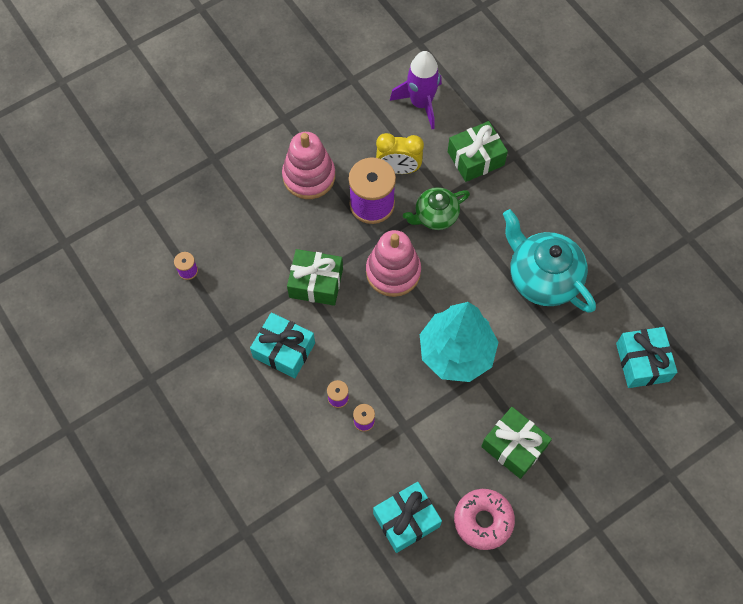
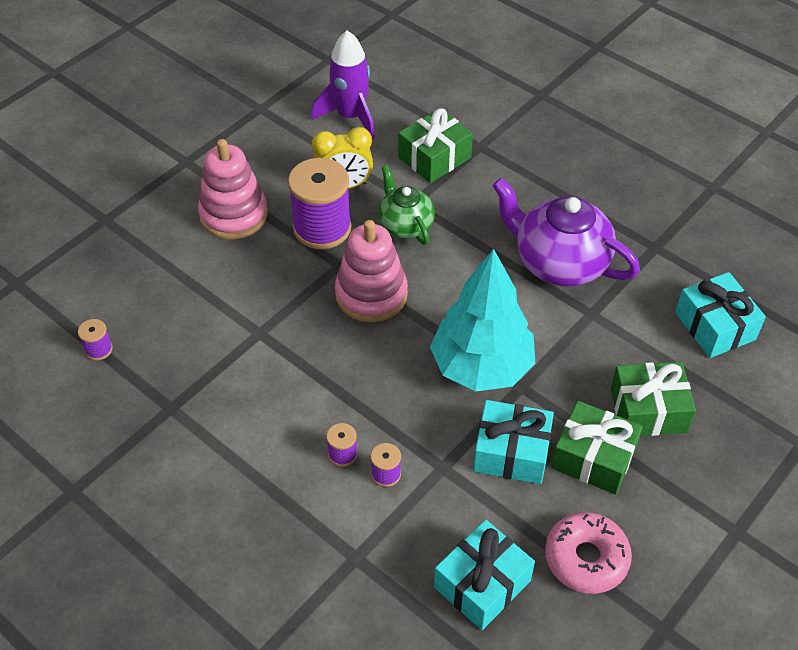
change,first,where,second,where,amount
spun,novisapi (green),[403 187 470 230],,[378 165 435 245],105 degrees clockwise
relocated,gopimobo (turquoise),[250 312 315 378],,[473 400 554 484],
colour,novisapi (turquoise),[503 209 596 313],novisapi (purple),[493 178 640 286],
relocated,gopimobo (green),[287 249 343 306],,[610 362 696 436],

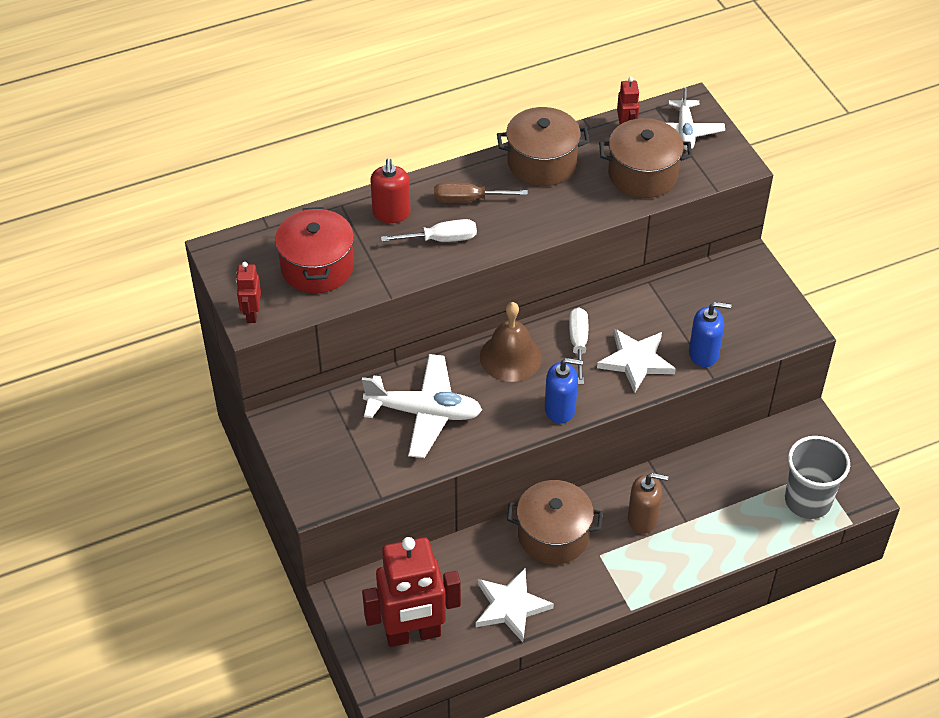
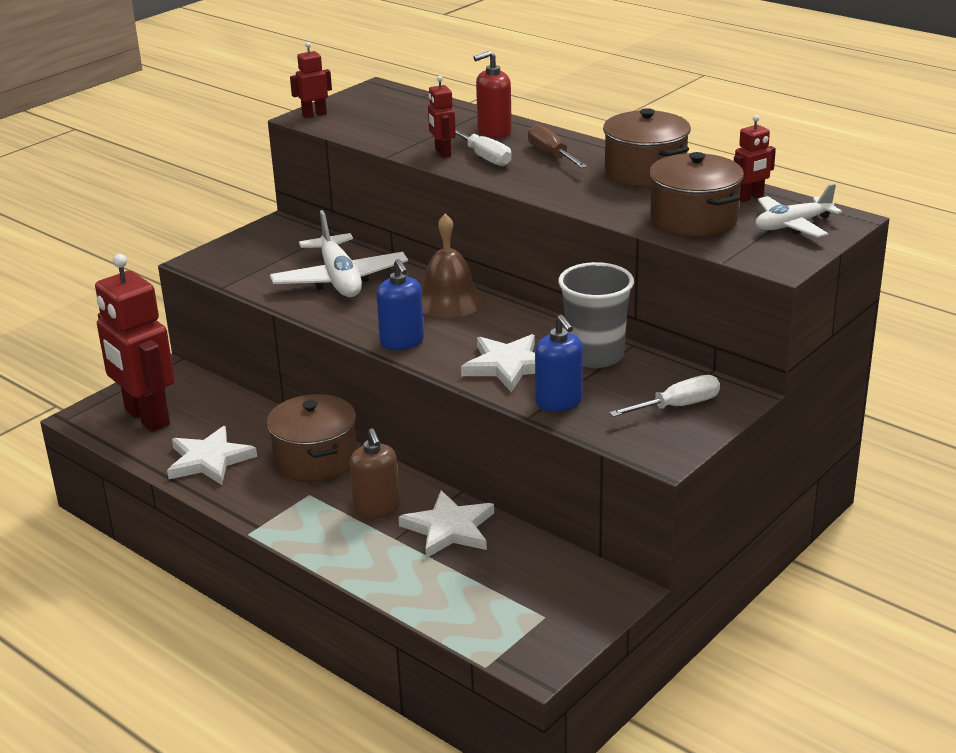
change,first,where,second,where,amount
appeared,,,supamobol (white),[398 490 494 558],
appeared,,,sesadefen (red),[428 76 456 158],
relocated,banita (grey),[785 436 850 519],,[558 262 634 368],
relocated,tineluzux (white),[569 307 588 384],,[609 375 720 417],
missing,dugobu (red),[275 207 354 293],,,

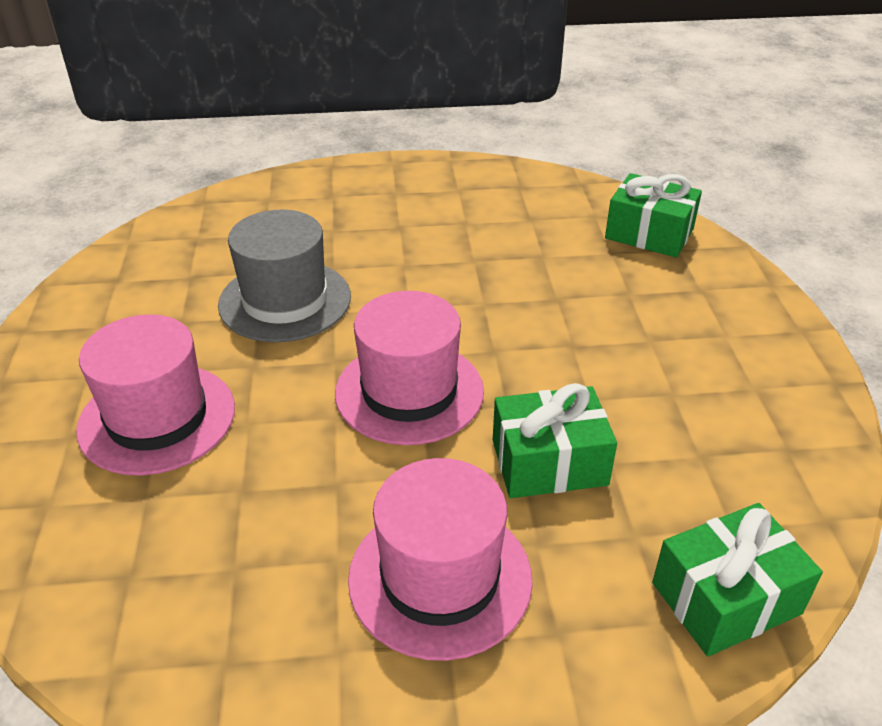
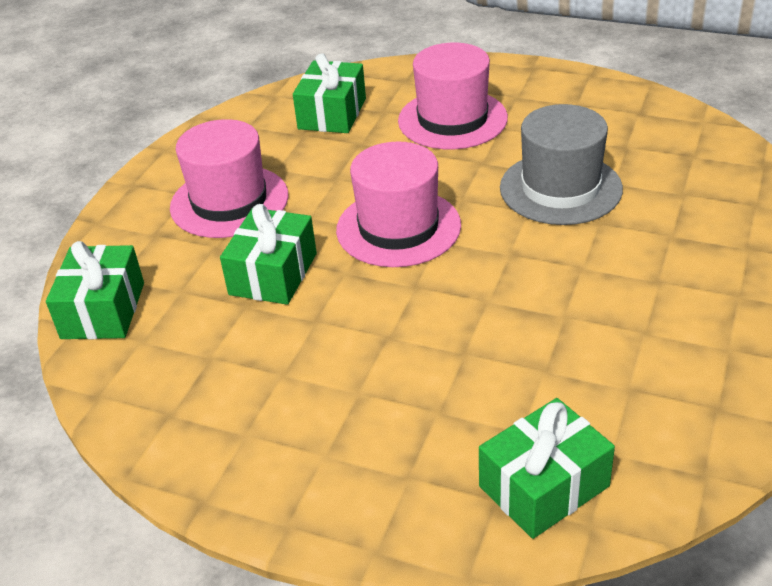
change,first,where,second,where,amount
appeared,,,gopimobo (green),[293 53 366 133],

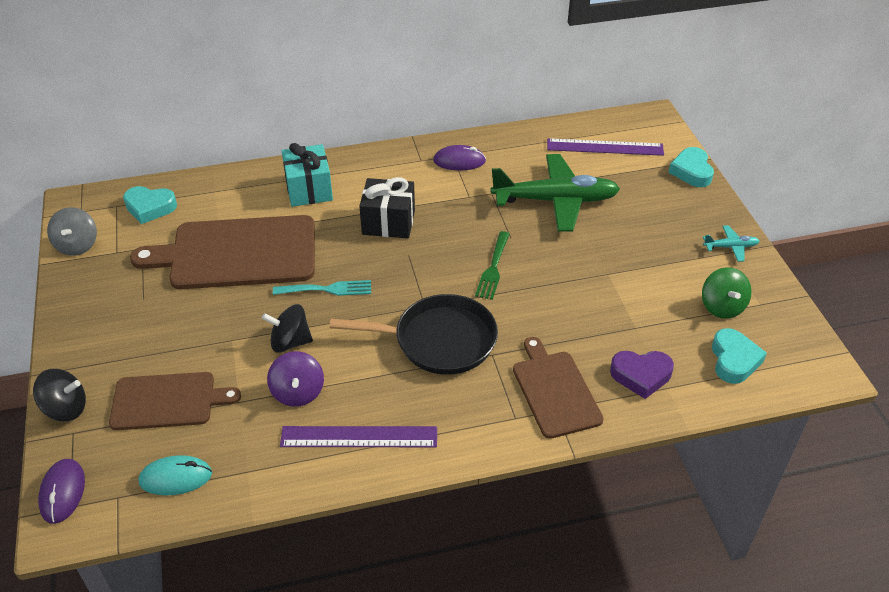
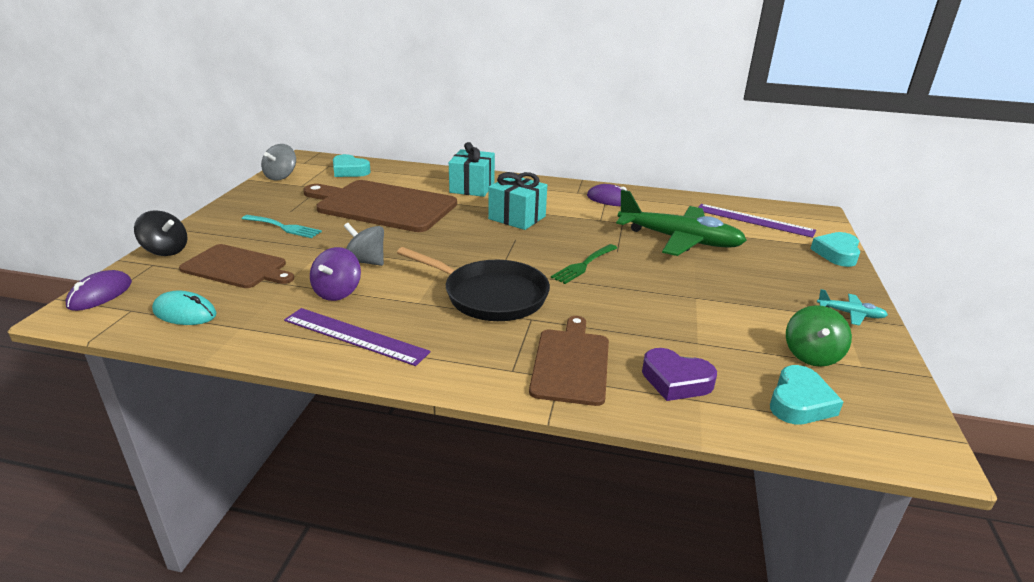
change,first,where,second,where,amount
relocated,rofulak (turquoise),[273 280 371 296],,[242 215 322 238],
colour,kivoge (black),[262 304 313 353],kivoge (grey),[344 223 384 266],
colour,gopimobo (black),[359 177 415 238],gopimobo (turquoise),[488 172 547 230],

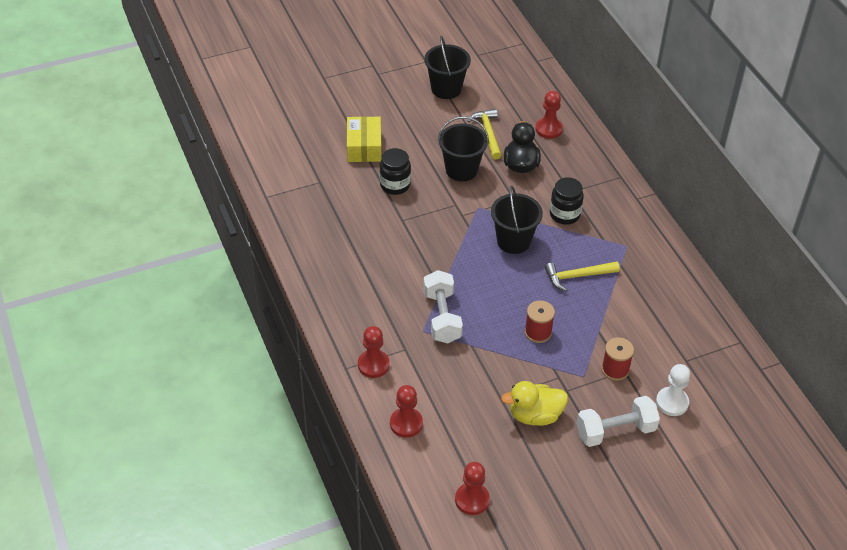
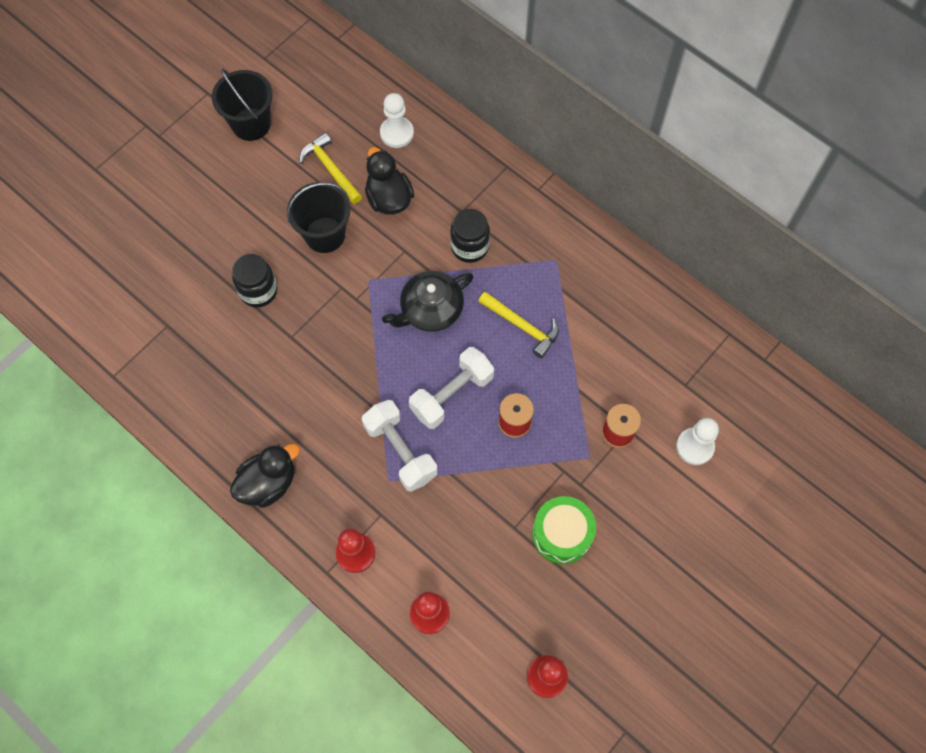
change,first,where,second,where,amount
appeared,,,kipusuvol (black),[230 444 300 508],
colour,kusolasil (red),[535 91 563 139],kusolasil (white),[380 93 414 148],
exchanged,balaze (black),[491 186 543 254],novisapi (black),[382 271 474 332],
relocated,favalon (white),[576 396 660 447],,[409 347 494 429],
spun,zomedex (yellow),[545 262 620 291],,[478 292 559 358],105 degrees counterclockwise
exchanged,kipusuvol (yellow),[501 381 568 426],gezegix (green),[532 496 596 564],
missing,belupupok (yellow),[347 116 381 162],,,

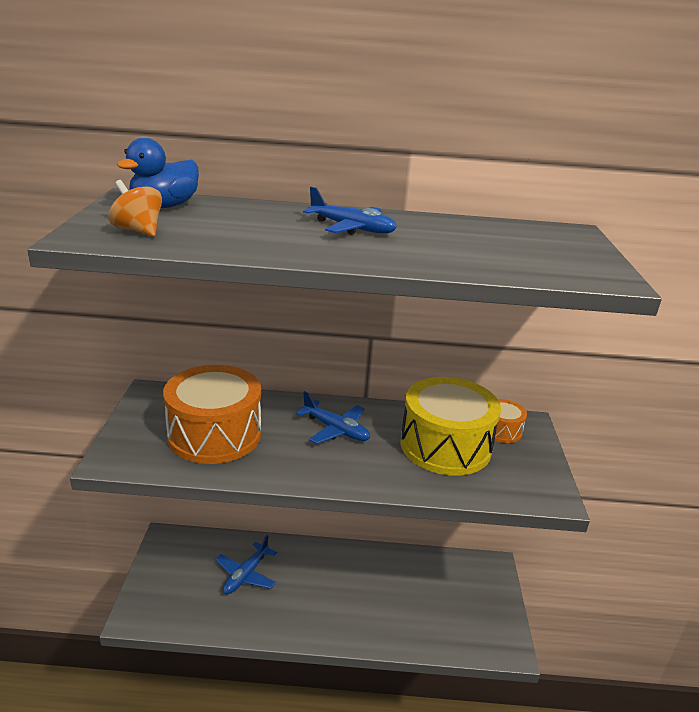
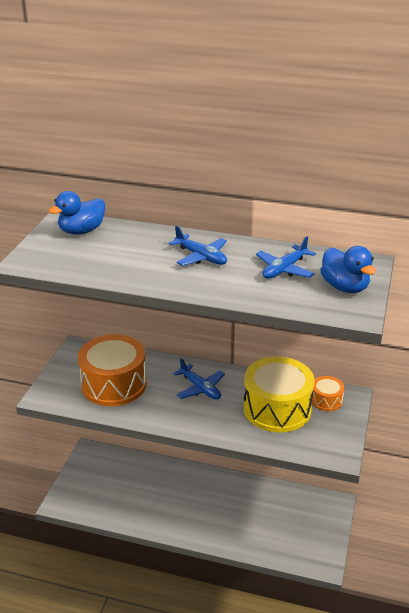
change,first,where,second,where,amount
relocated,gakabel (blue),[215 535 277 594],,[256 236 316 279],
appeared,,,kipusuvol (blue),[320 246 376 293],
missing,kivoge (orange),[109 180 162 236],,,

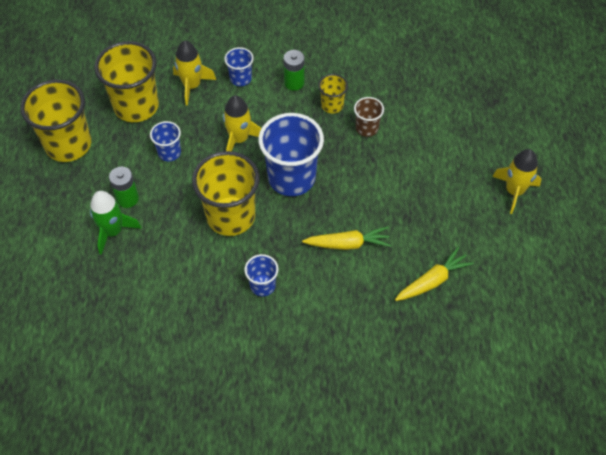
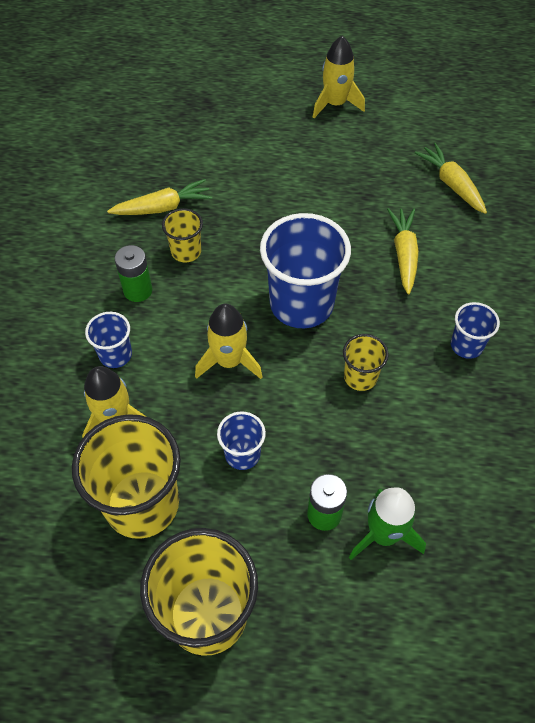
change,first,where,second,where,amount
appeared,,,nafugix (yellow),[107 179 212 215],
size,banita (yellow),[192 151 260 236],,[343 334 389 391],x0.50
missing,banita (brown),[354 97 384 137],,,

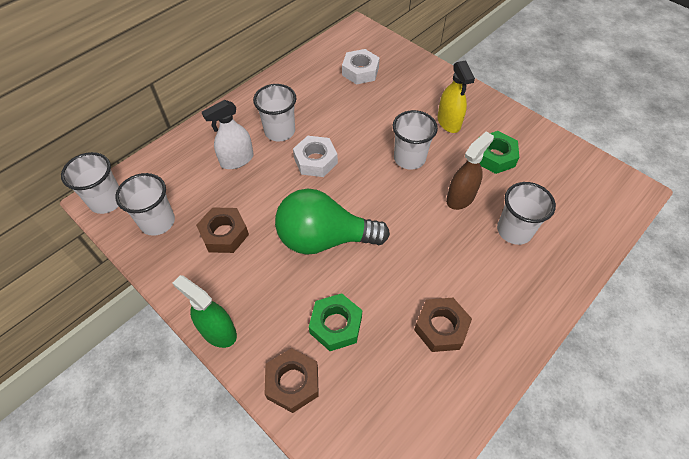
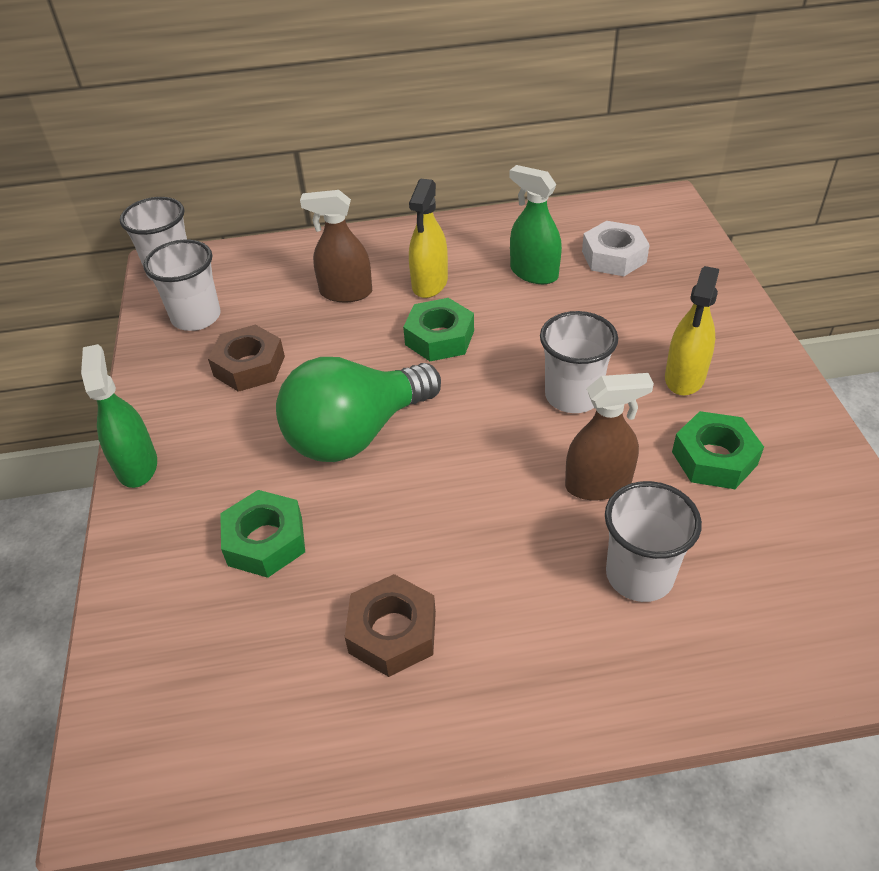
change,first,where,second,where,amount
spun,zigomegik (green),[275 189 390 255],,[276 357 441 462],75 degrees counterclockwise
colour,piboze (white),[202 100 253 169],piboze (brown),[300 190 372 302],
colour,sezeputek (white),[293 136 338 177],sezeputek (green),[403 298 474 361],
exchanged,banita (white),[253 84 297 142],piboze (yellow),[409 179 448 298],
appeared,,,piboze (green),[509 165 562 284],
missing,sezeputek (brown),[265 348 319 413],,,

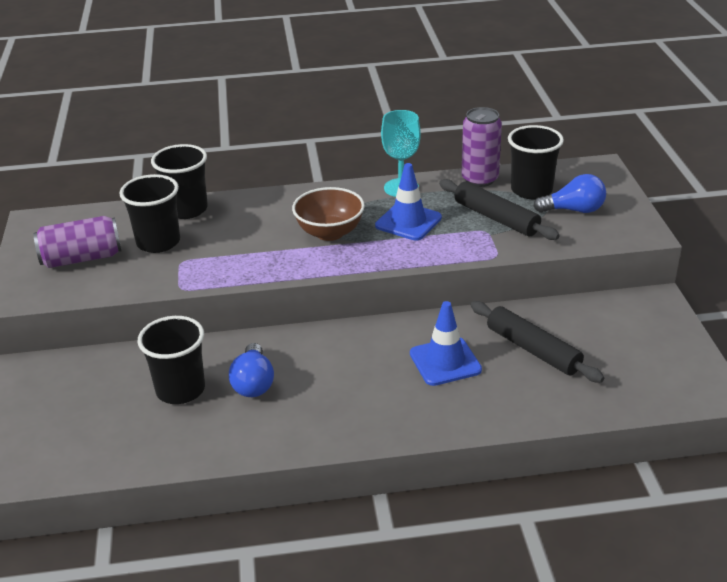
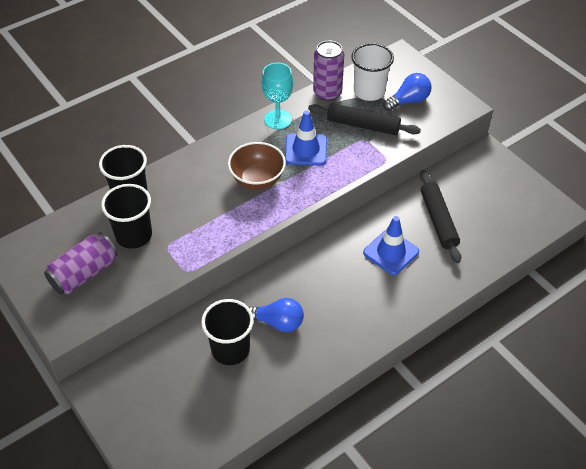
change,first,where,second,where,amount
spun,zigomegik (blue),[229 343 274 397],,[248 298 304 332],45 degrees counterclockwise
colour,banita (black),[508 125 564 199],banita (white),[351 43 394 101],
spun,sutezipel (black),[471 301 604 383],,[420 170 461 263],60 degrees clockwise

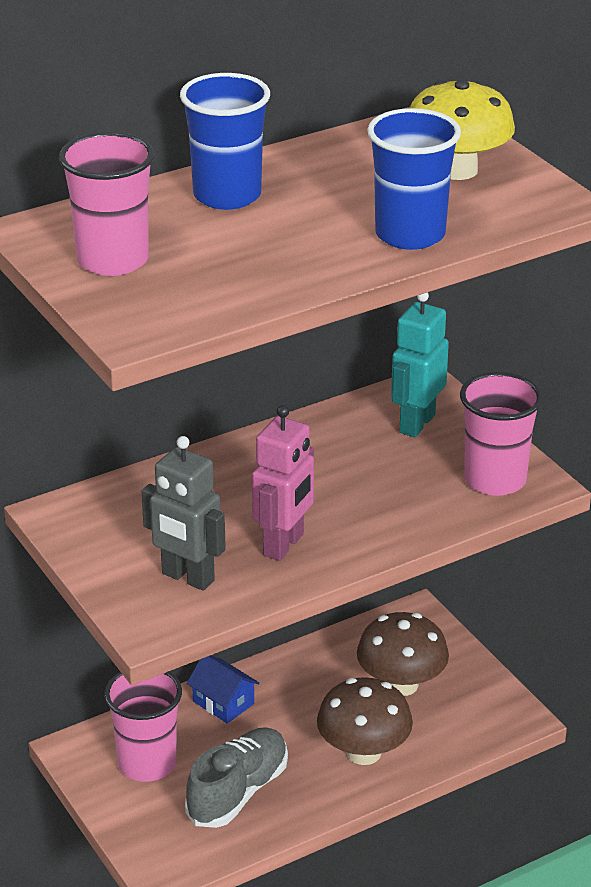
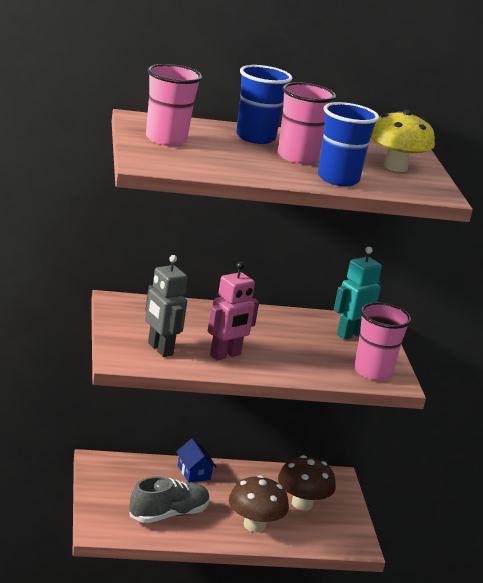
change,first,where,second,where,amount
relocated,banita (pink),[104 671 182 782],,[278 82 336 164],

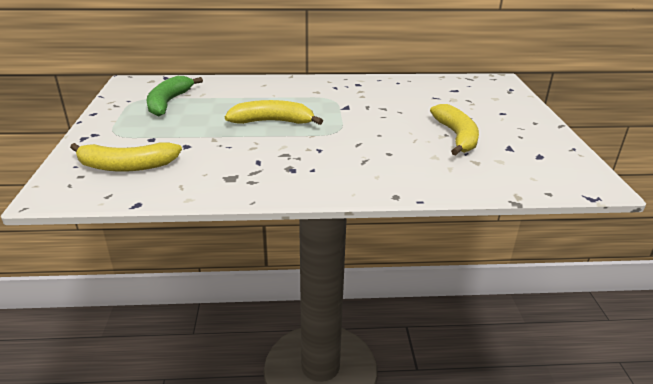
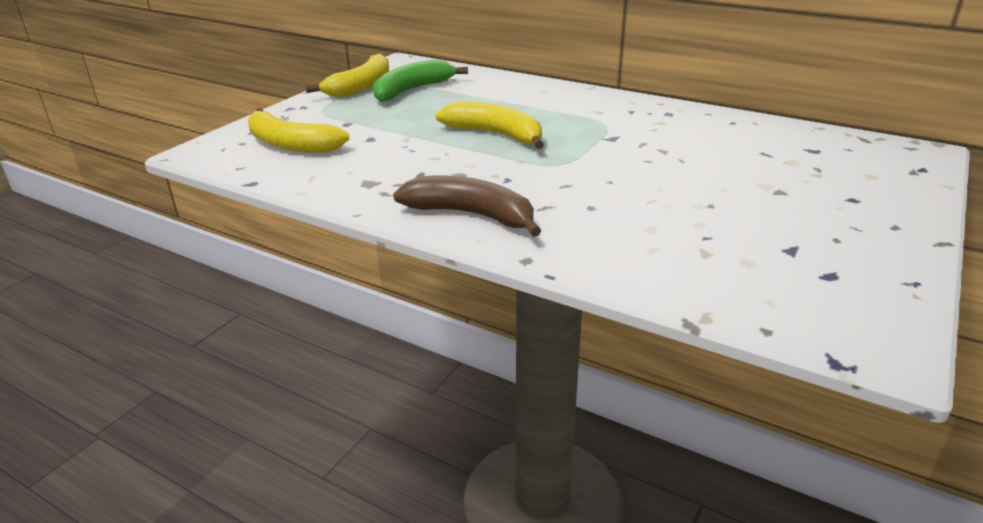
change,first,where,second,where,amount
relocated,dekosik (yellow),[430 104 479 156],,[305 53 389 97],
appeared,,,dekosik (brown),[393 176 541 237],

